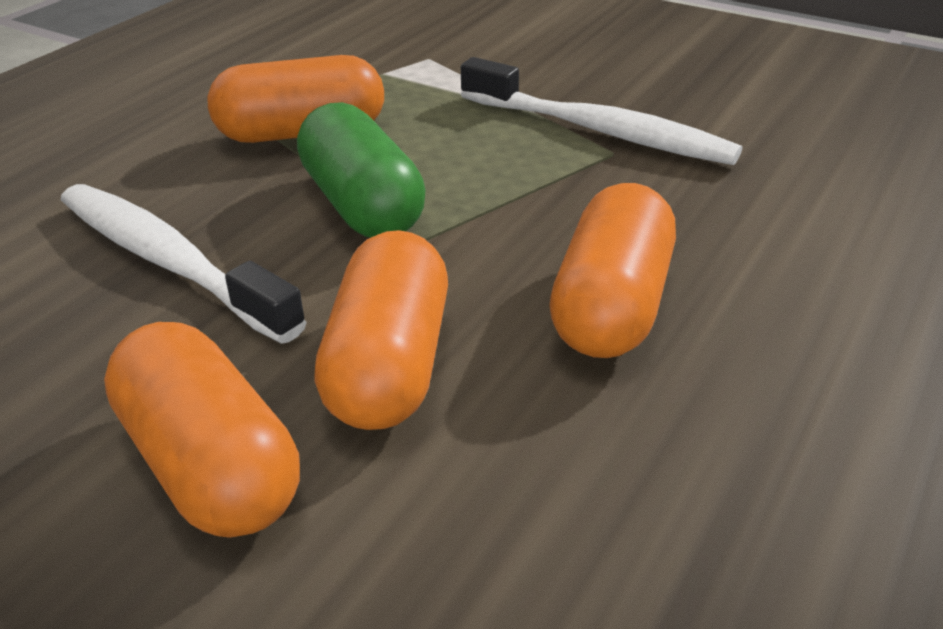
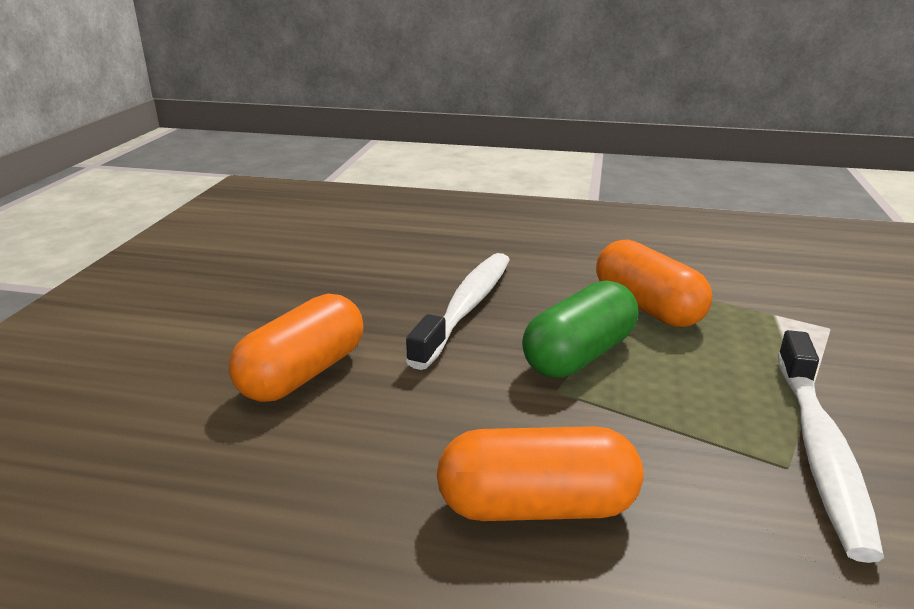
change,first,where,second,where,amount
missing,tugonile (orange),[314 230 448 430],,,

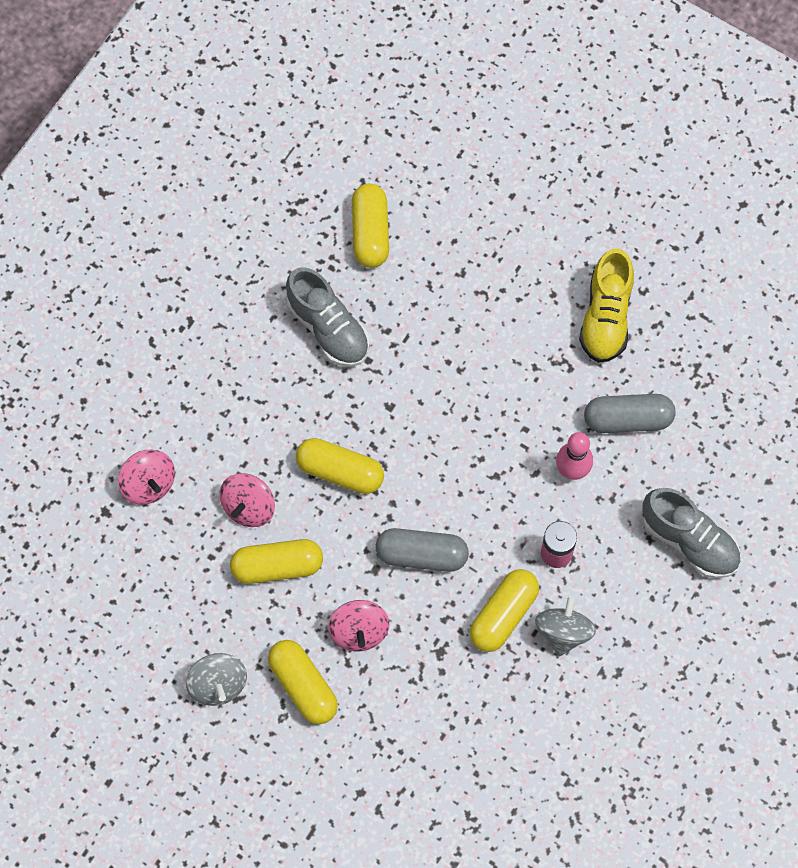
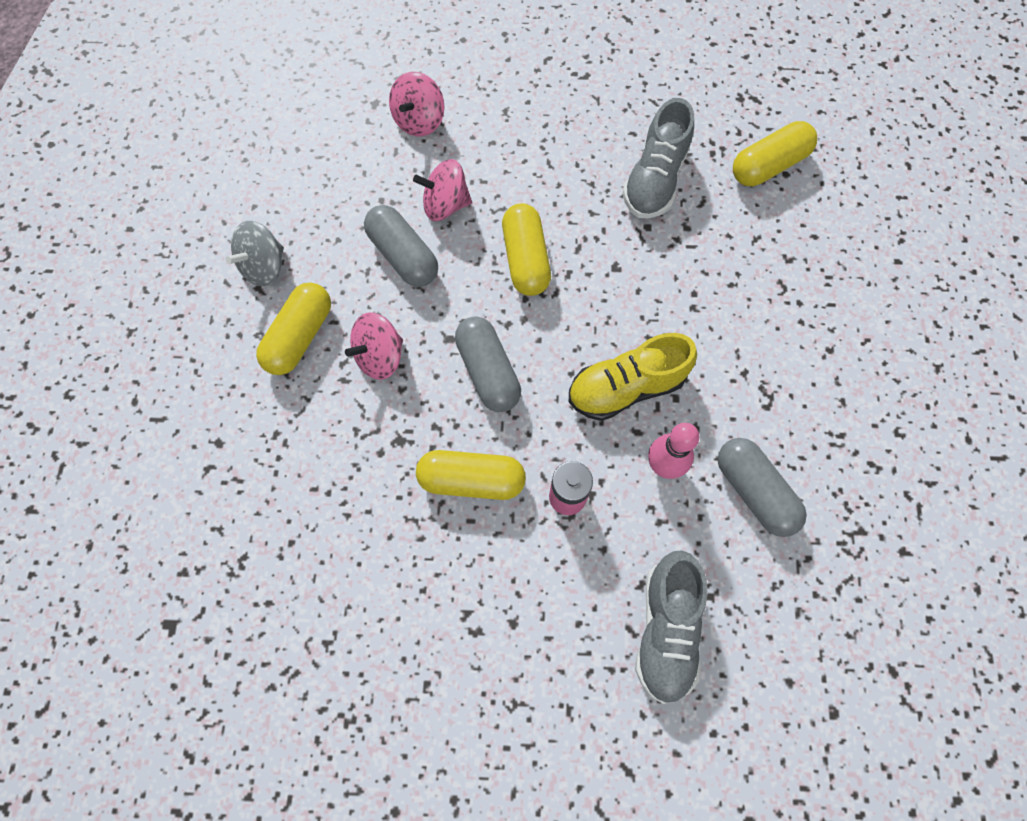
change,first,where,second,where,amount
colour,tugonile (yellow),[230 539 323 584],tugonile (grey),[364 205 438 287],
relocated,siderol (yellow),[579 248 634 363],,[569 333 697 421],
missing,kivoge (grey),[535 596 596 657],,,

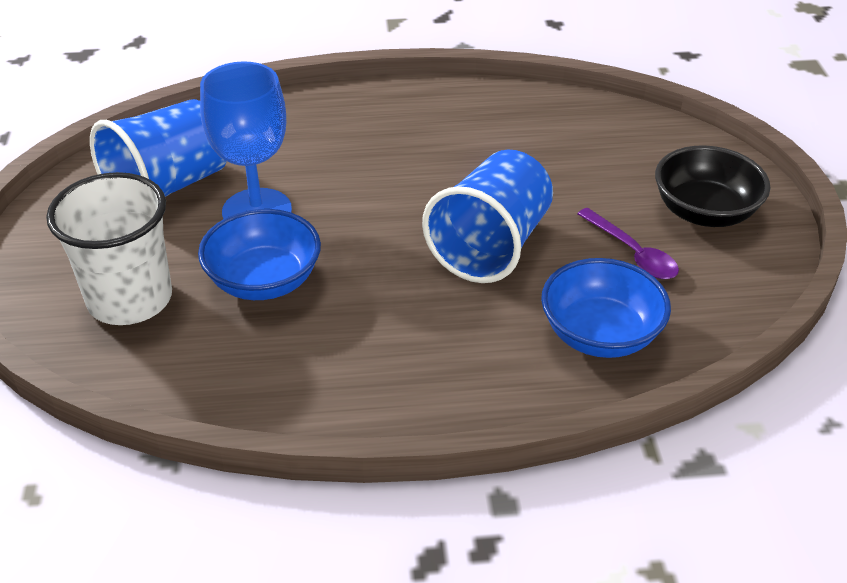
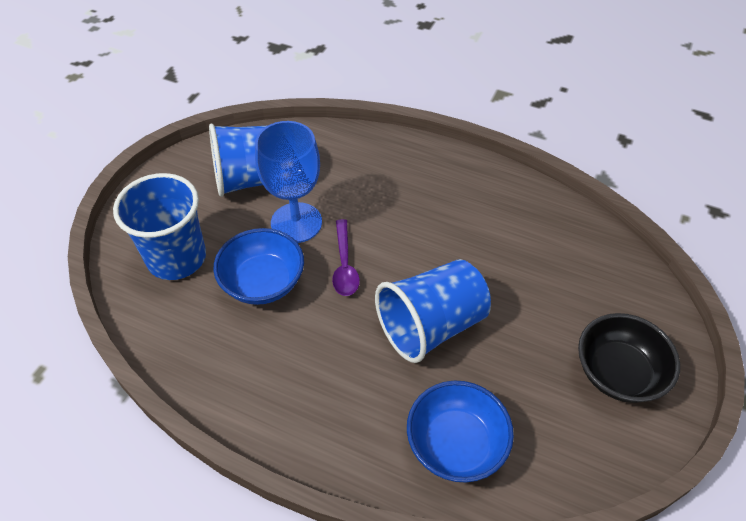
change,first,where,second,where,amount
colour,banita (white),[46 172 172 325],banita (blue),[113 173 206 280],
relocated,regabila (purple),[577 208 679 279],,[332 219 360 296],

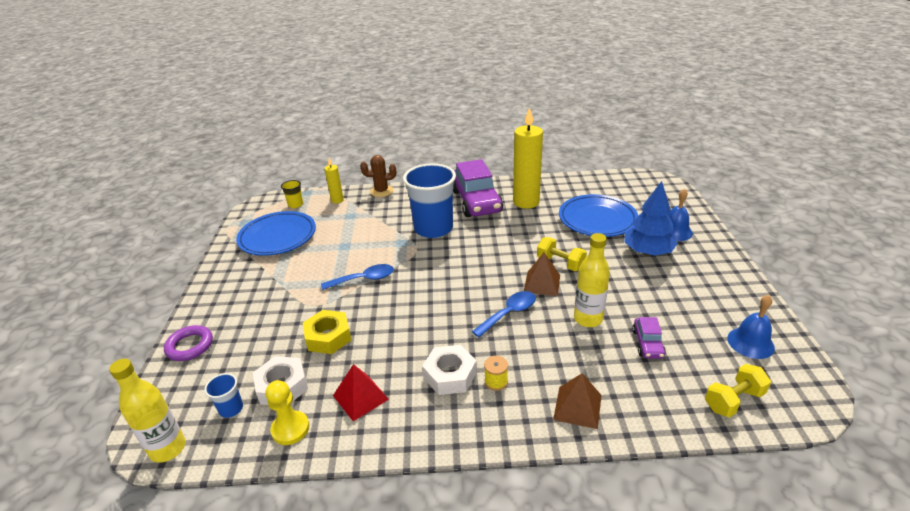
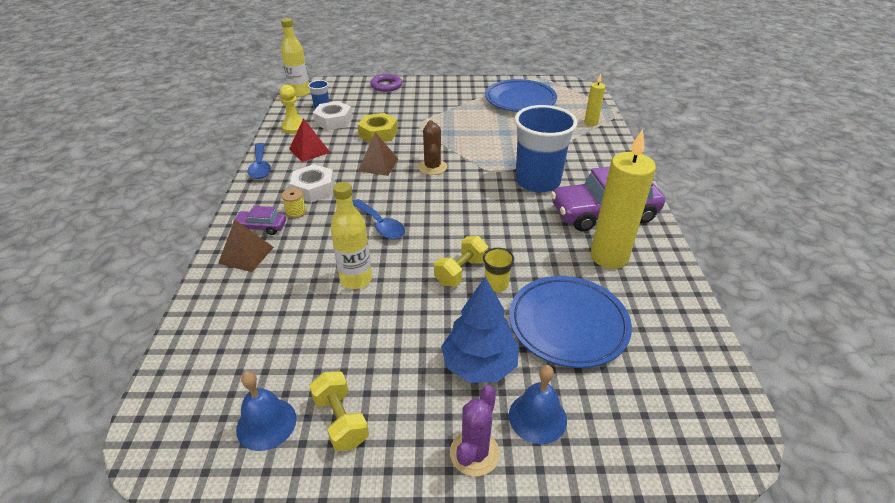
change,first,where,second,where,amount
relocated,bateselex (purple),[632 317 666 359],,[232 206 286 235],
relocated,regabila (blue),[321 264 394 290],,[247 143 271 179],
relocated,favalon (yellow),[705 364 771 418],,[309 371 369 451],
relocated,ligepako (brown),[524 253 560 296],,[358 132 398 176],
relocated,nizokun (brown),[360 155 396 197],,[418 120 447 175],
appeared,,,nizokun (purple),[450 385 500 476],
relocated,banita (yellow),[281 180 303 208],,[483 248 514 292],

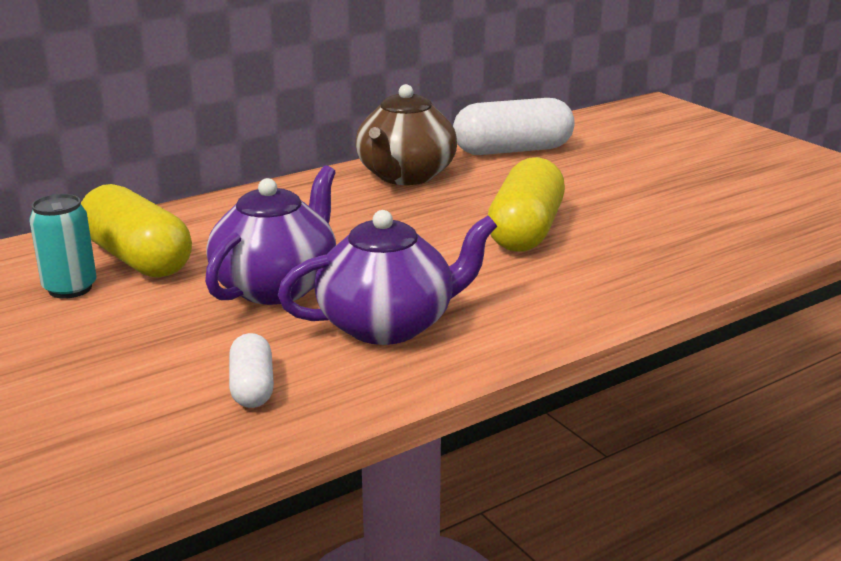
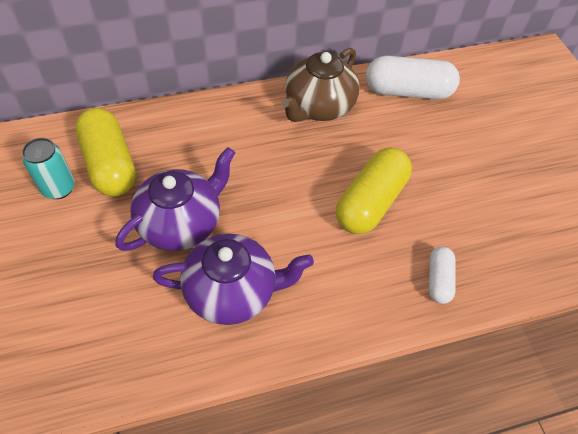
change,first,where,second,where,amount
relocated,tugonile (white),[229 333 274 408],,[429 246 456 304],

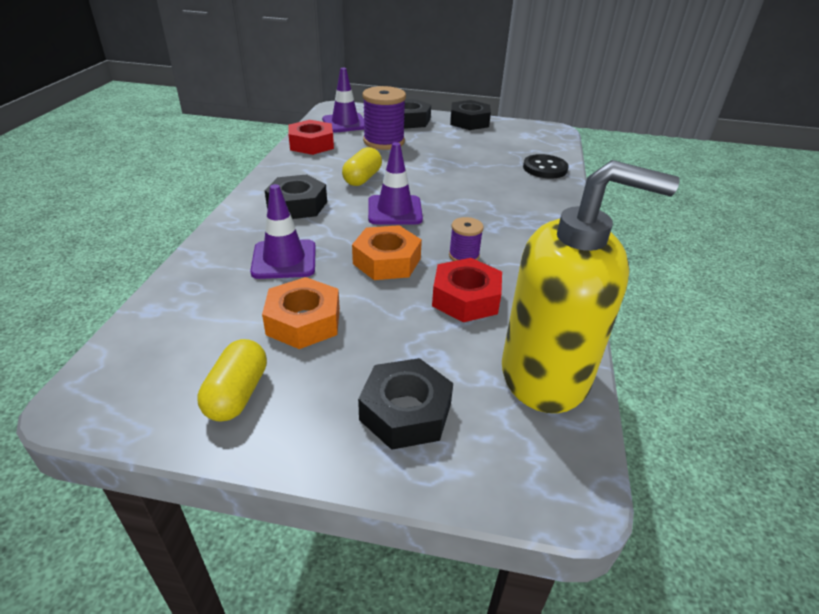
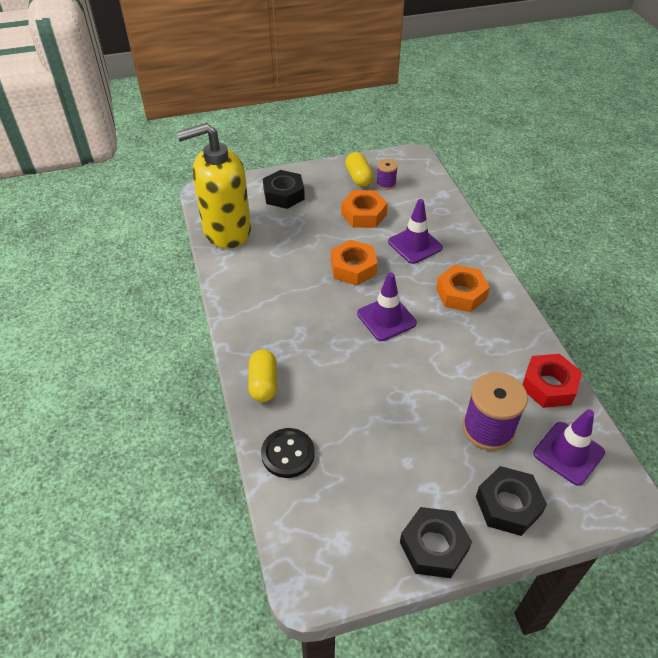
change,first,where,second,where,amount
relocated,tugonile (yellow),[342 147 382 186],,[248 349 277 402],
relocated,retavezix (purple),[449 217 484 261],,[376 159 398 190],
colour,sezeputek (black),[265 174 327 219],sezeputek (orange),[436 265 490 312],
missing,sezeputek (red),[432 258 502 322],,,

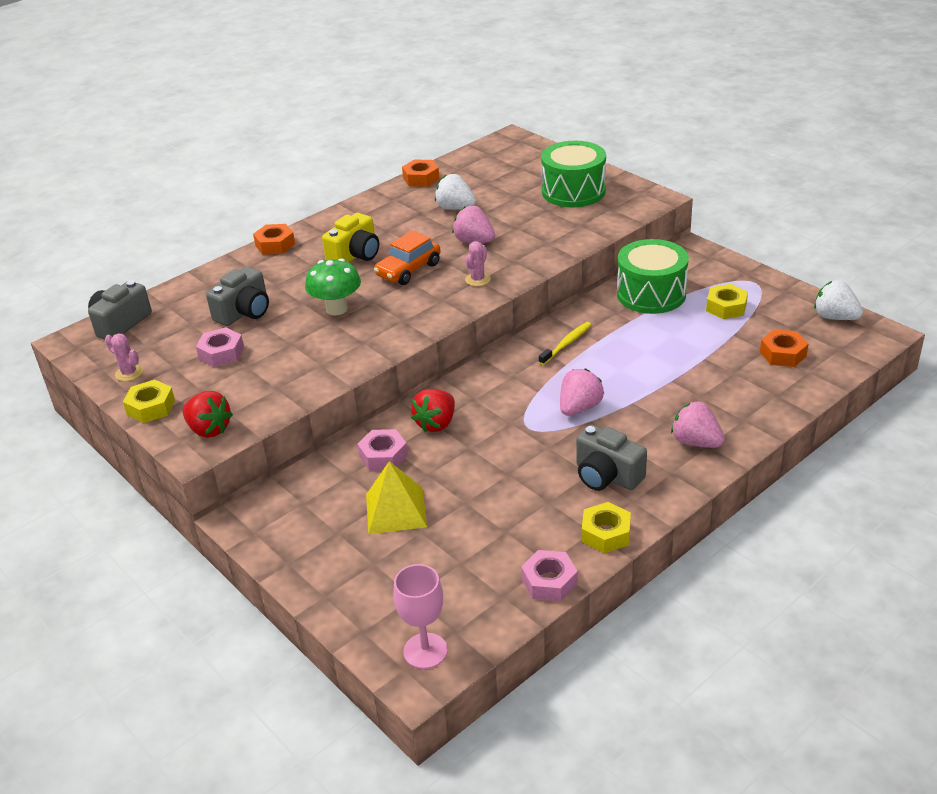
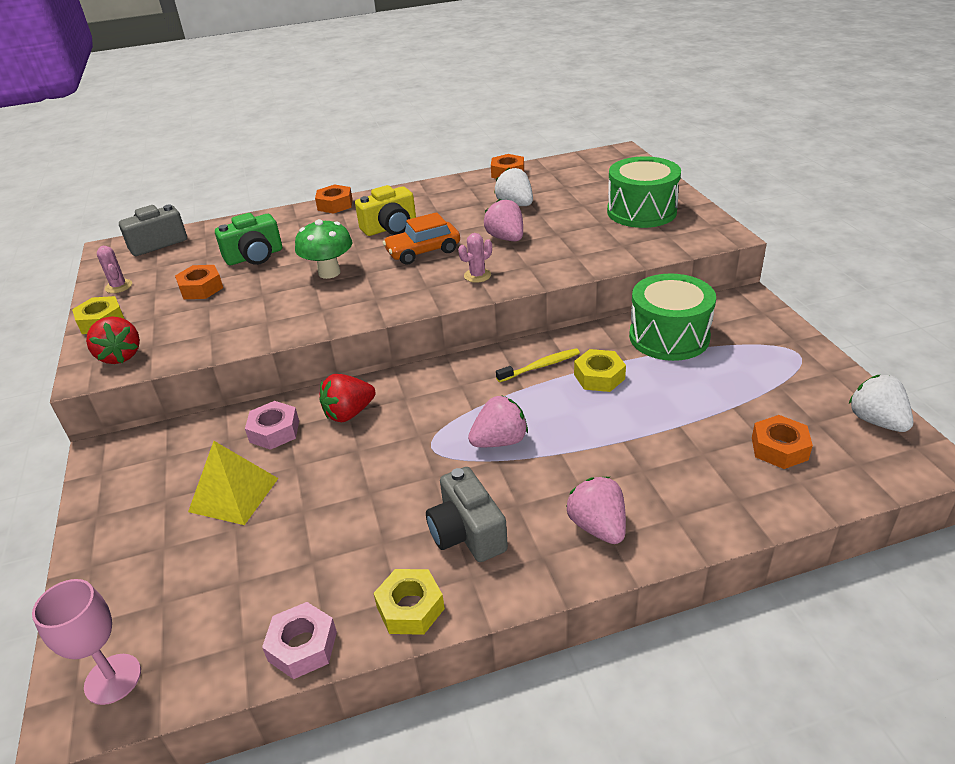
change,first,where,second,where,amount
colour,sezeputek (pink),[196 327 244 367],sezeputek (orange),[175 265 223 299],
colour,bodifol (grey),[206 267 269 326],bodifol (green),[215 213 282 265],
relocated,sezeputek (yellow),[706 284 748 319],,[574 349 626 392],

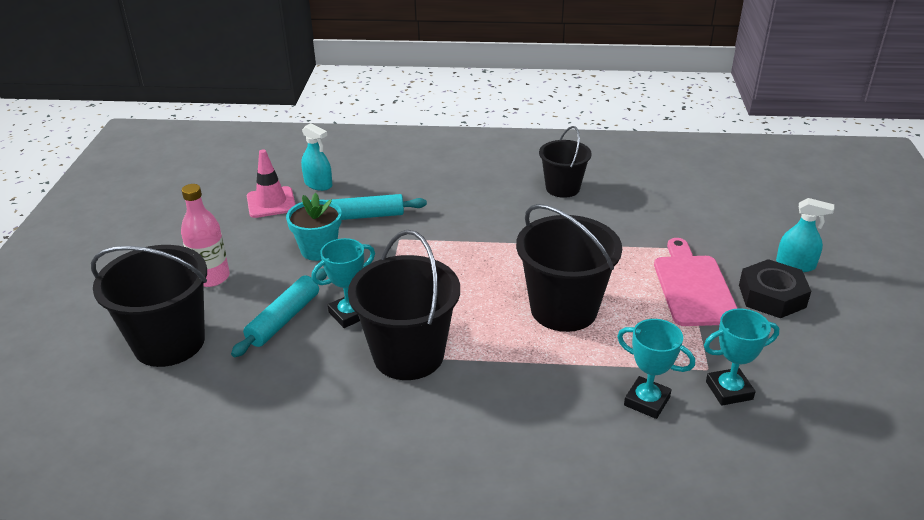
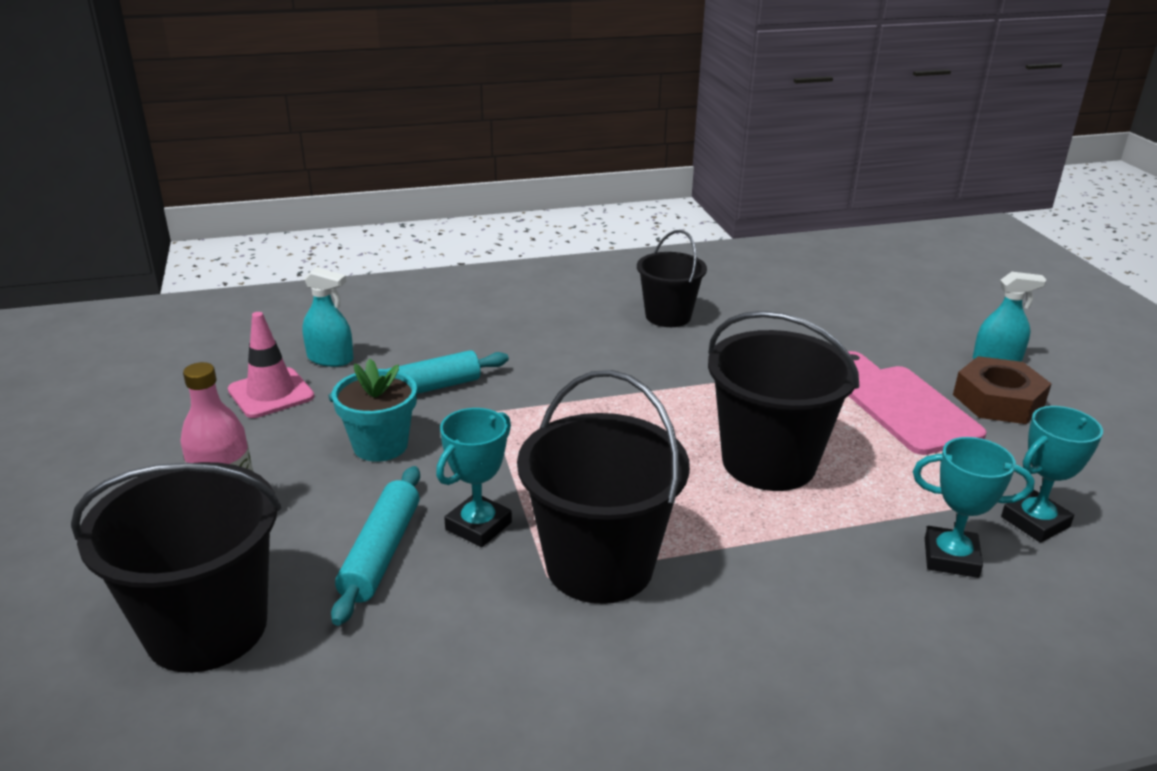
change,first,where,second,where,amount
colour,sezeputek (black),[739 259 811 318],sezeputek (brown),[953 356 1051 424],

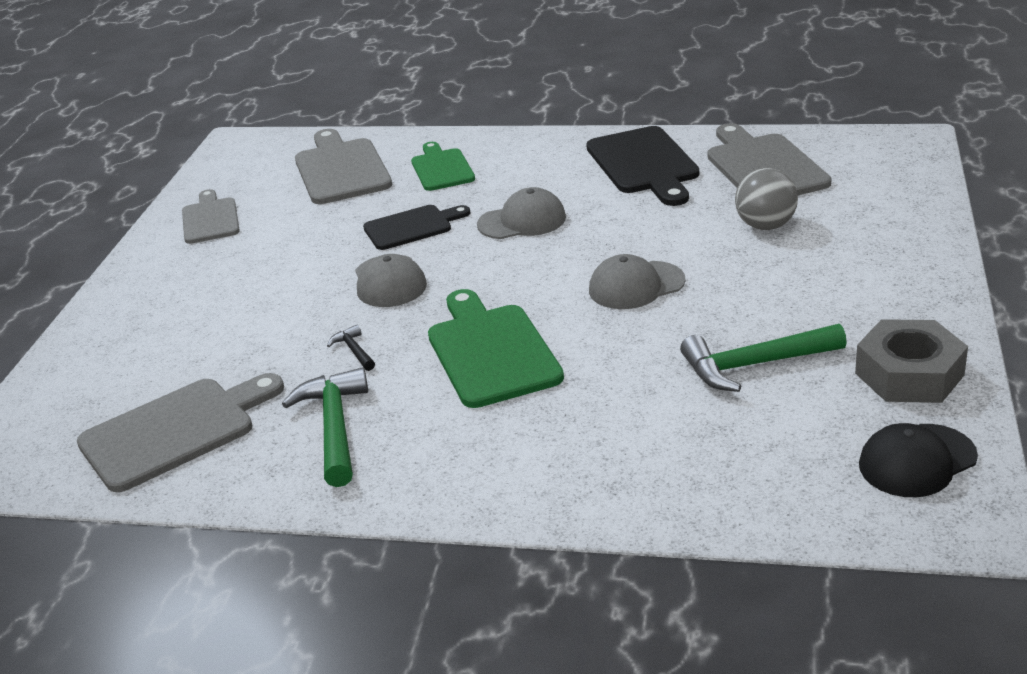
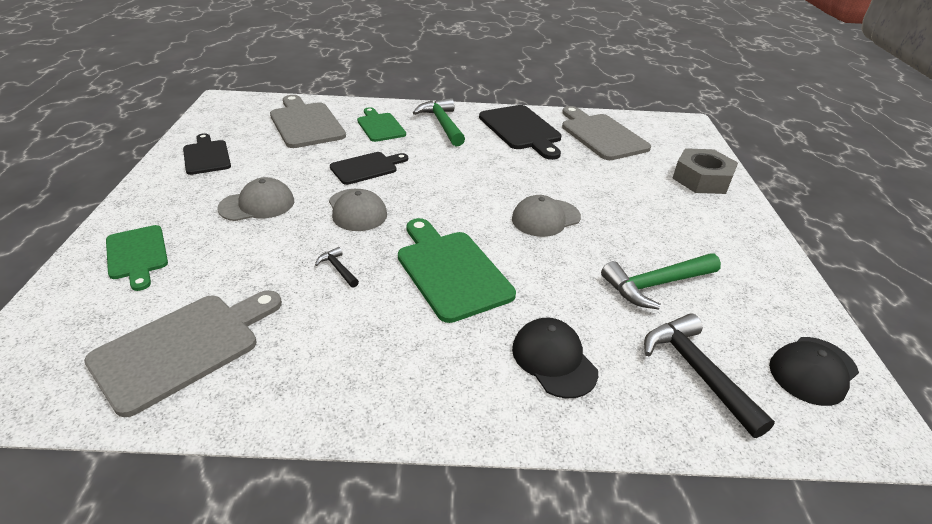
change,first,where,second,where,amount
appeared,,,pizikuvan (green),[106 225 168 291],
colour,pizikuvan (grey),[182 189 240 244],pizikuvan (black),[183 133 231 175],
relocated,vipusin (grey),[477 187 566 239],,[217 177 294 221],
relocated,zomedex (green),[282 367 368 487],,[413 98 465 146],
appeared,,,vipusin (black),[512 318 598 398],
appeared,,,zomedex (black),[644 313 775 438],
relocated,sezeputek (grey),[855 319 968 403],,[672 148 738 194],
missing,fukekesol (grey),[735 168 798 230],,,

